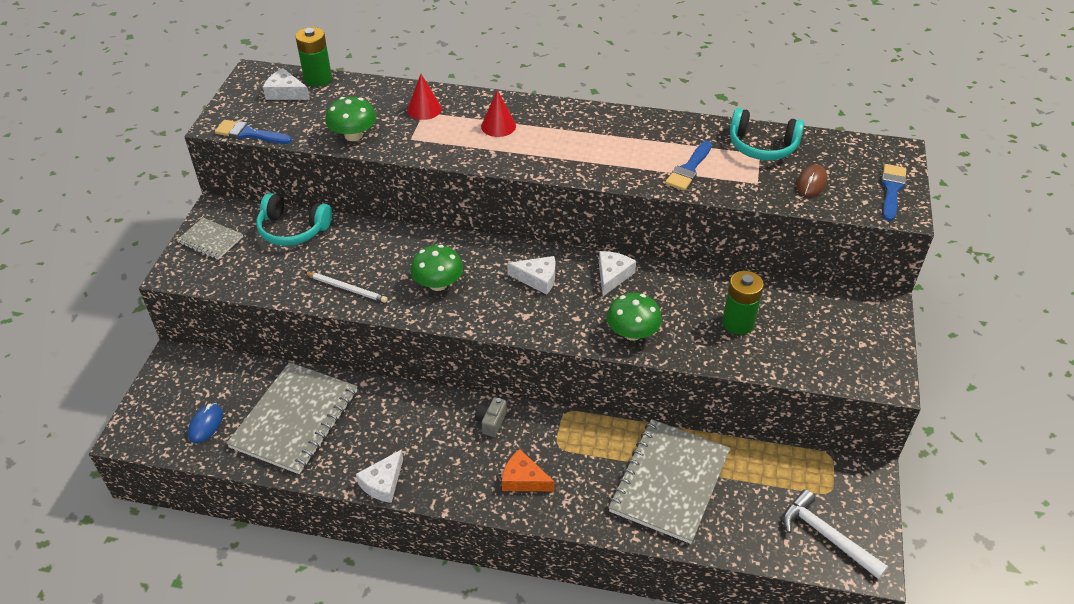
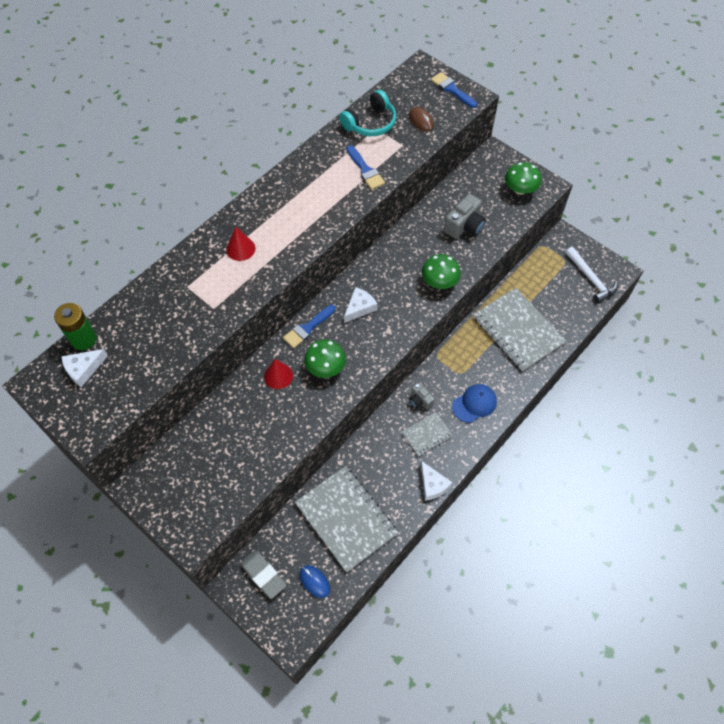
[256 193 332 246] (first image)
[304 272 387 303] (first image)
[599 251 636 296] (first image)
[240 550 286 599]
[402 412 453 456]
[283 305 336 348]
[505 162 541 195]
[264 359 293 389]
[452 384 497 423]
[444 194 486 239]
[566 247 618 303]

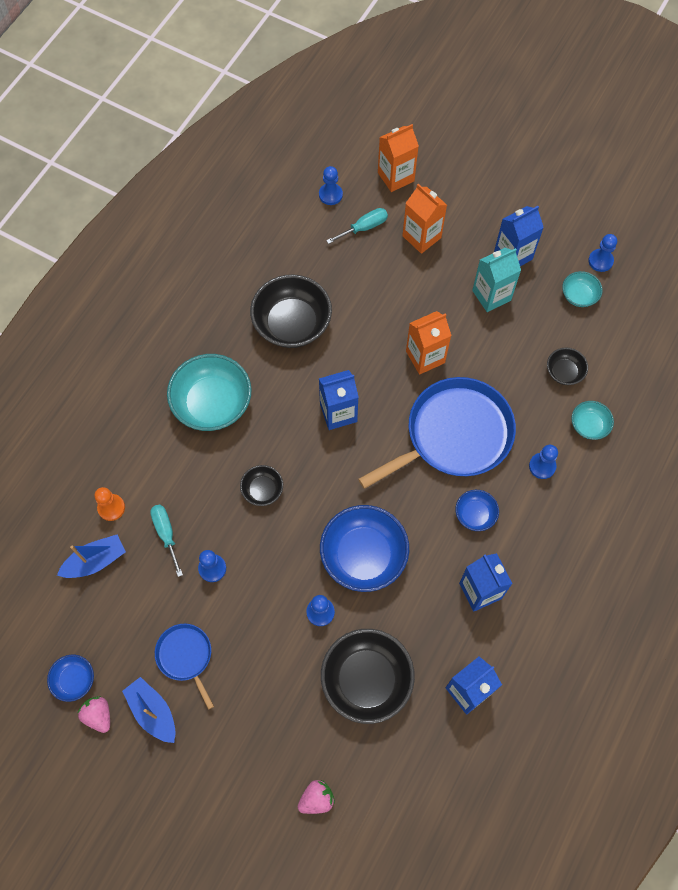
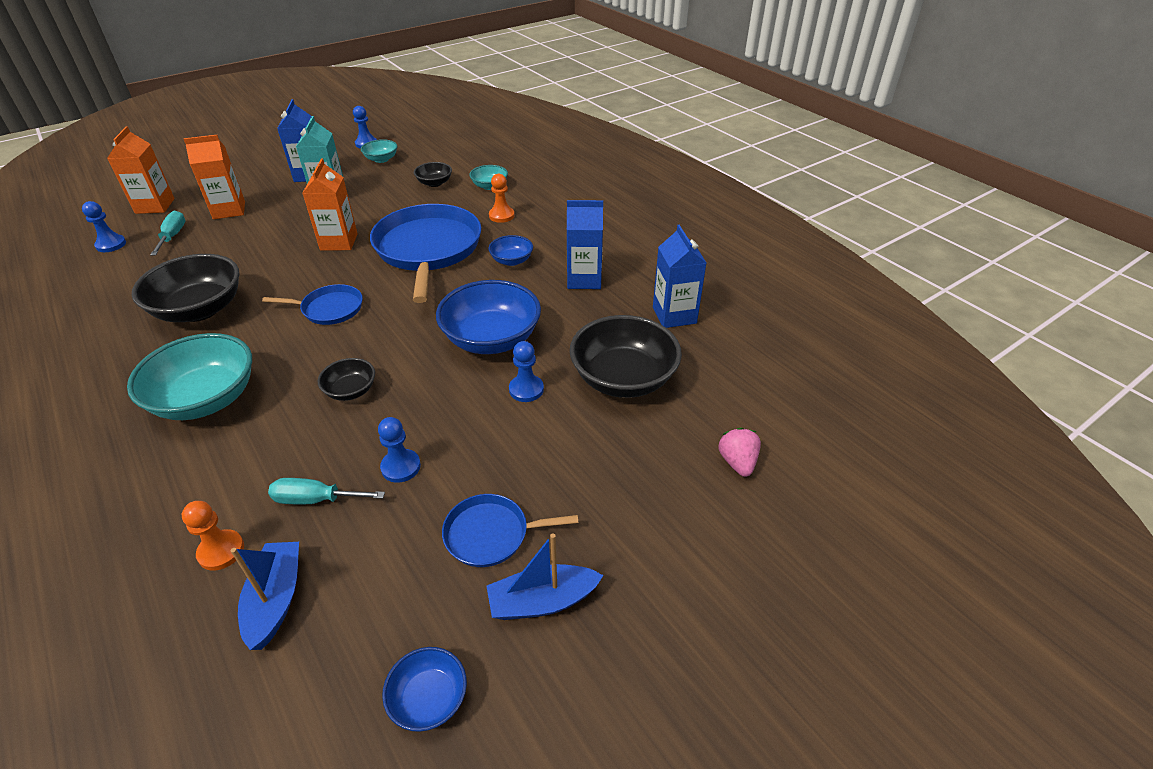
[78 696 110 733] (first image)
[262 284 363 325]
[489 174 515 223]

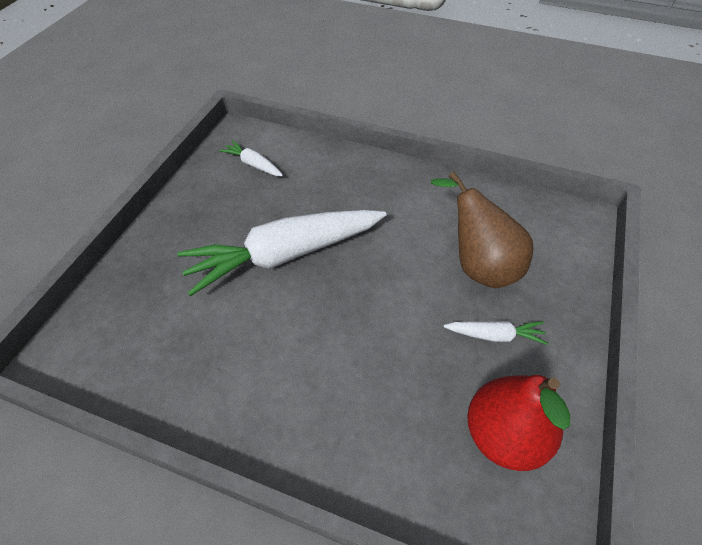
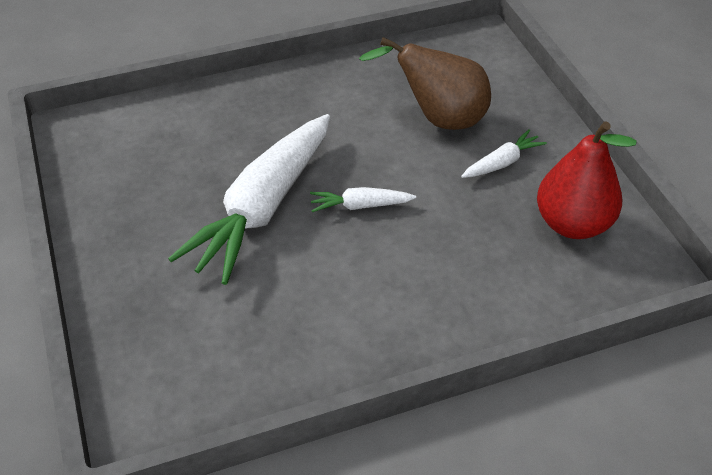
[310 187 416 212]

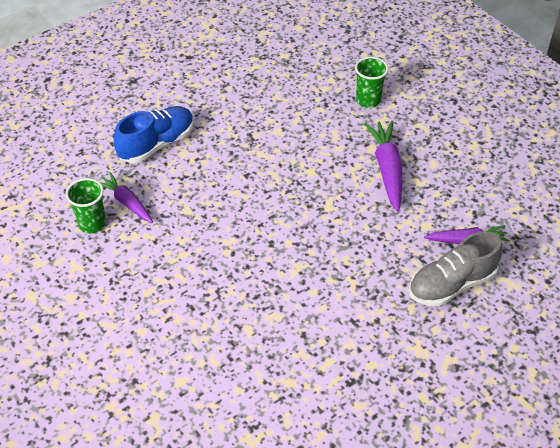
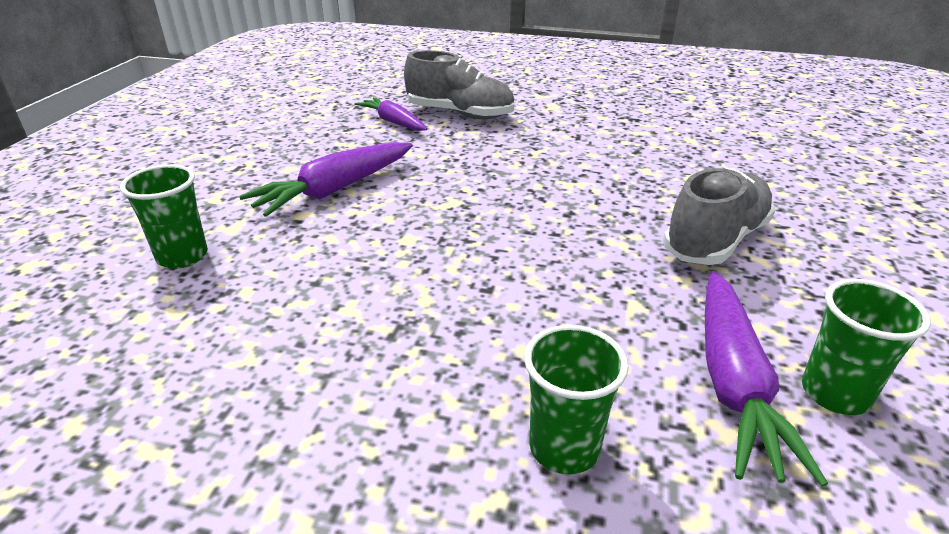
[663 168 775 265]
[524 325 629 474]
[705 271 828 487]

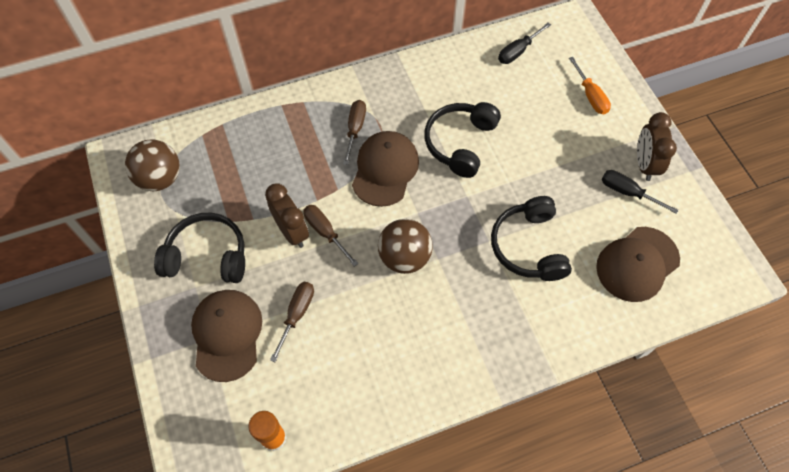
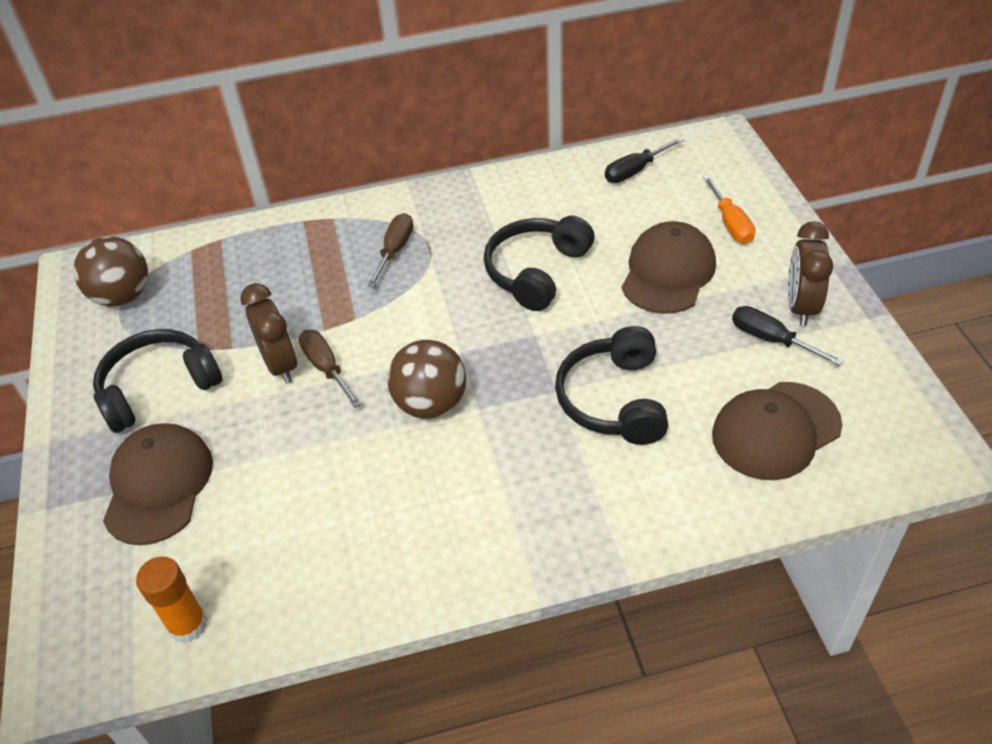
[270 282 314 362] (first image)
[622 221 716 314]
[93 329 222 433]

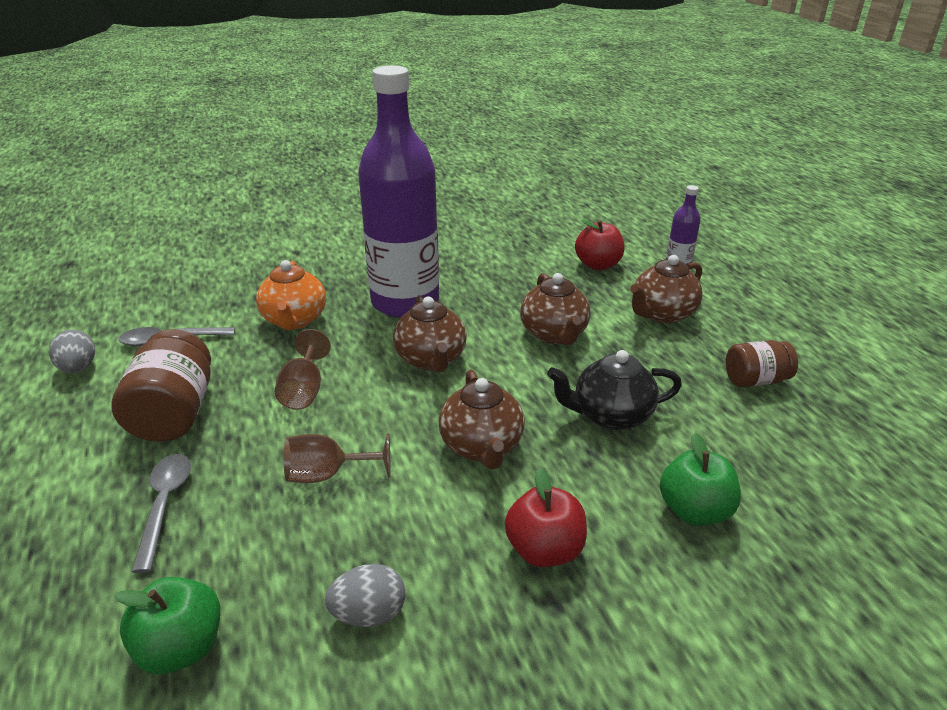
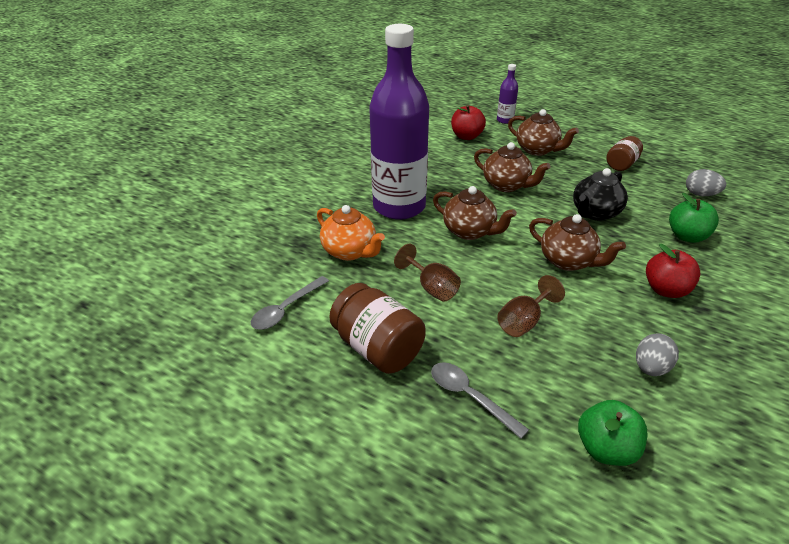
[686 169 726 196]
[508 109 579 156]

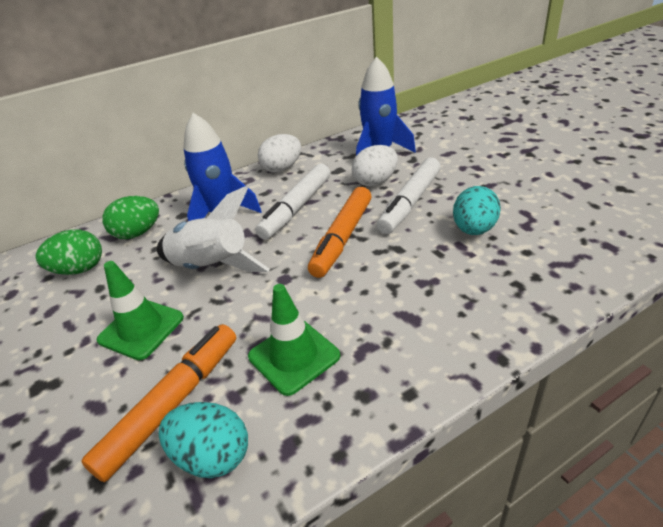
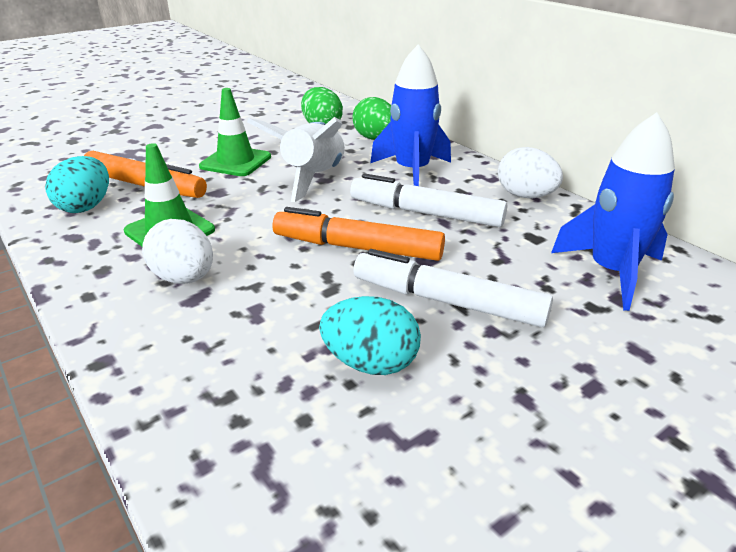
[142 219 213 284]

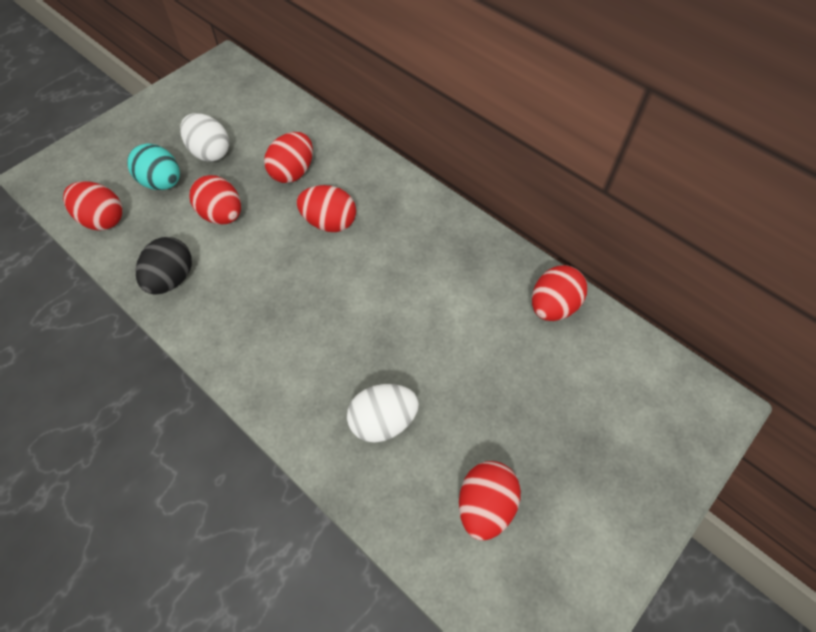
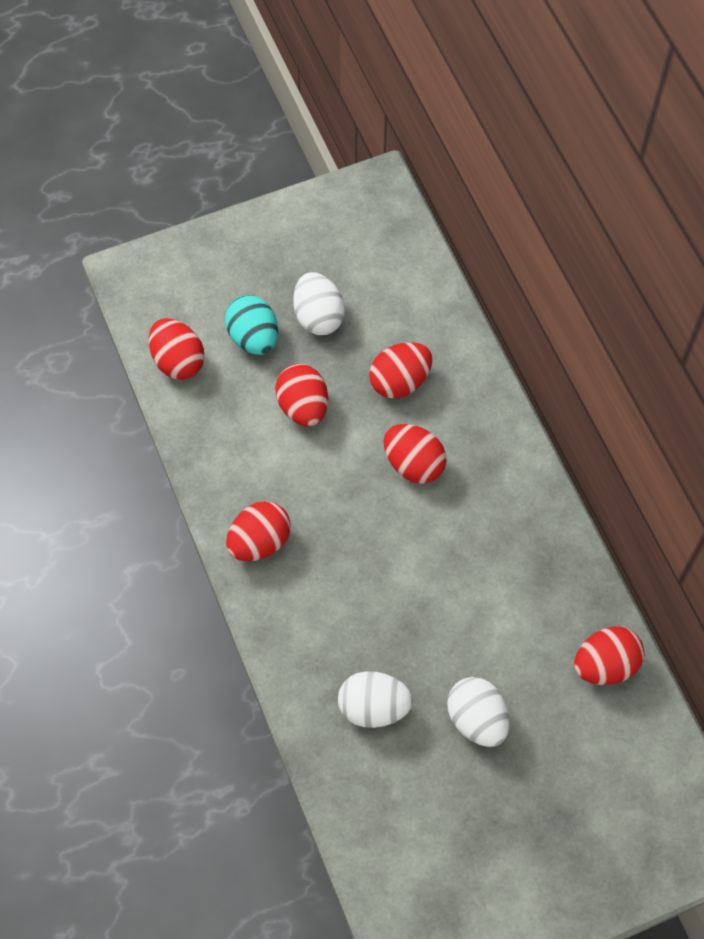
[136 237 192 295] (first image)
[447 677 510 747]
[226 501 291 561]

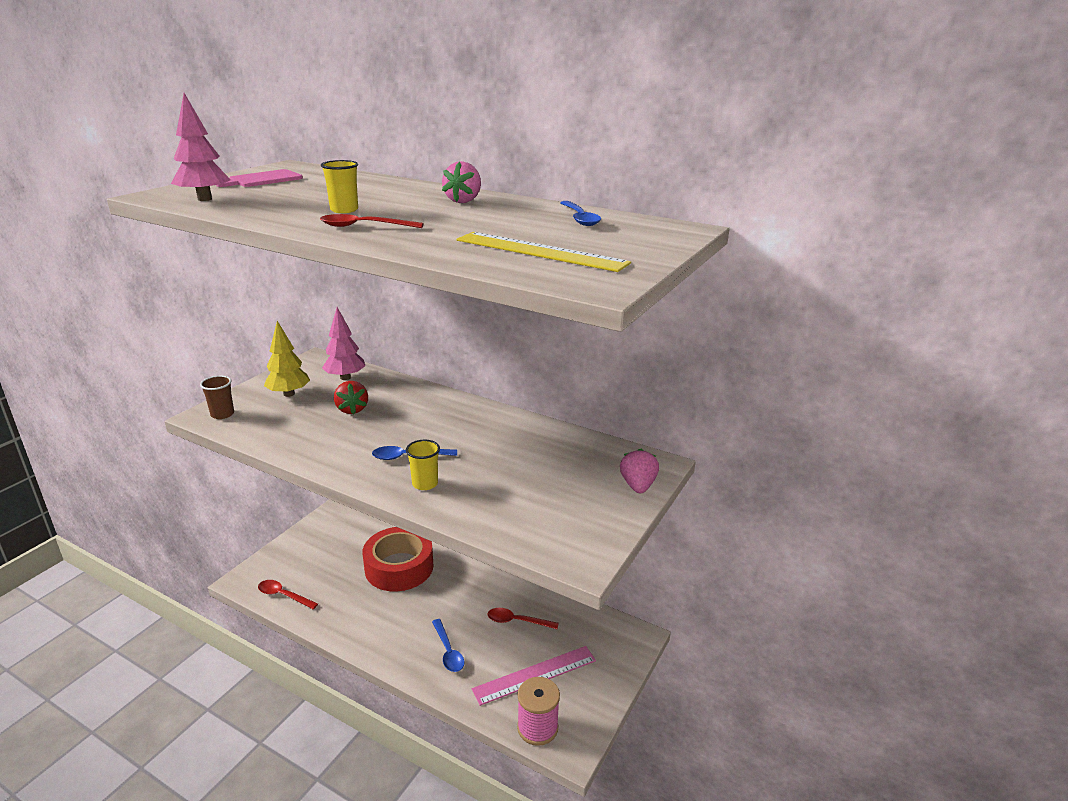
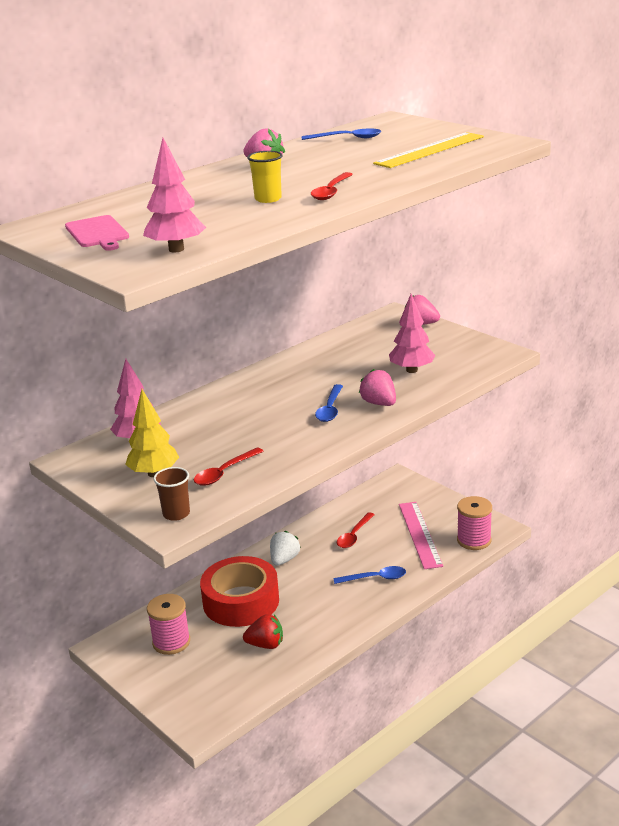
[147 594 190 655]
[270 531 301 566]
[389 294 435 373]
[194 448 264 486]
[243 614 283 649]
[359 369 396 406]

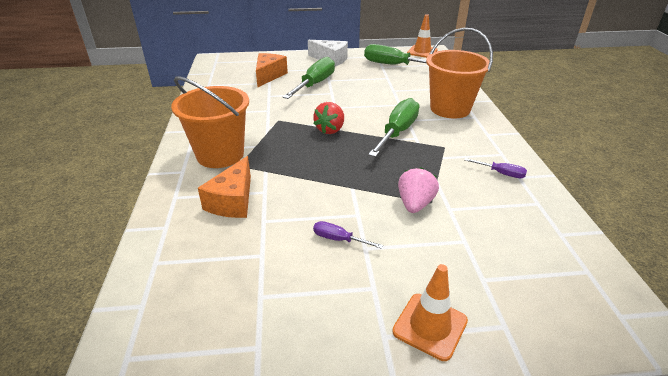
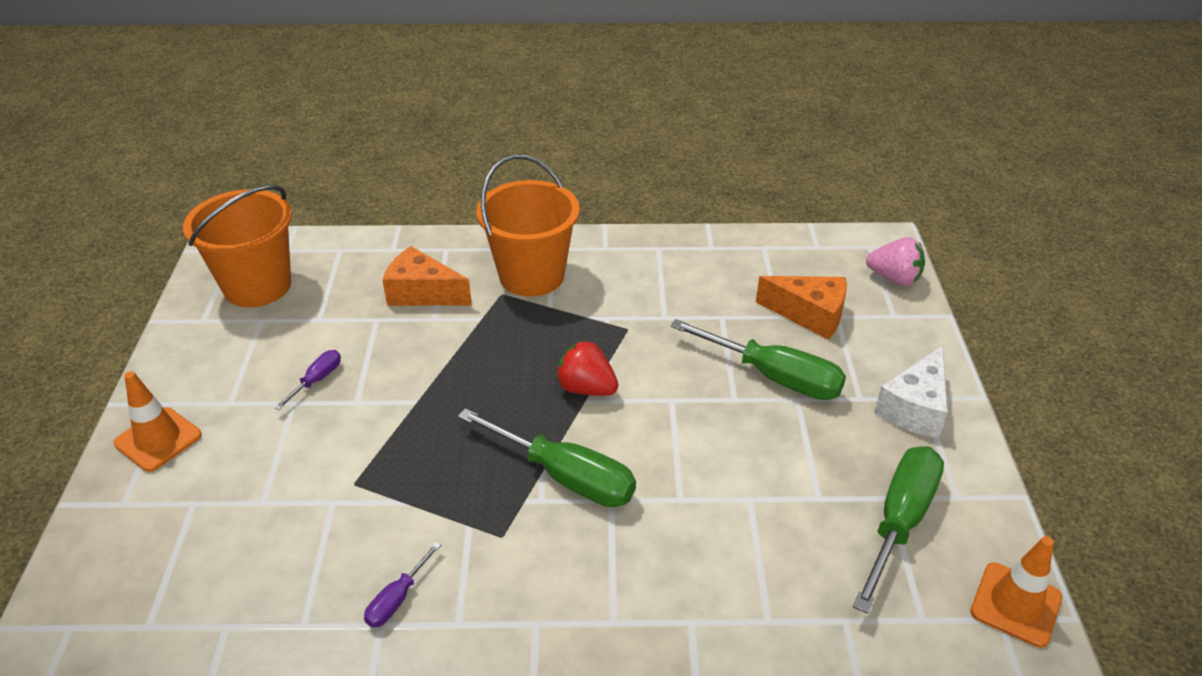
[866 237 925 286]
[183 185 292 307]

